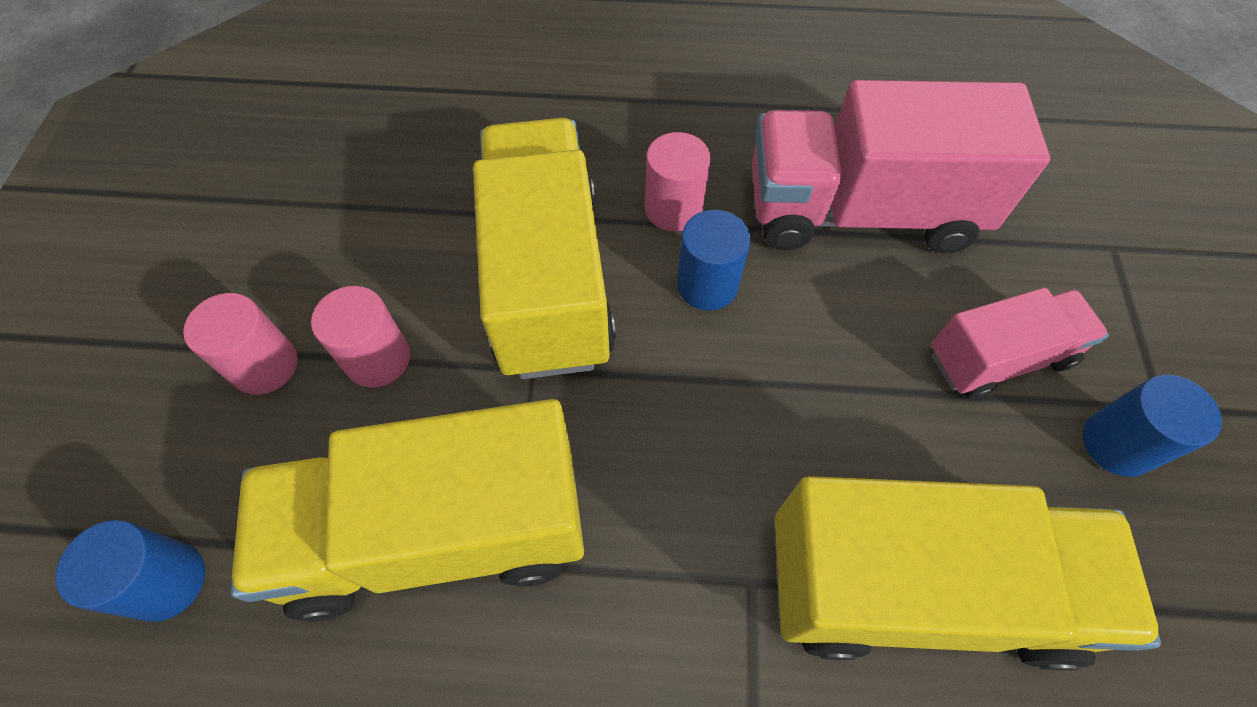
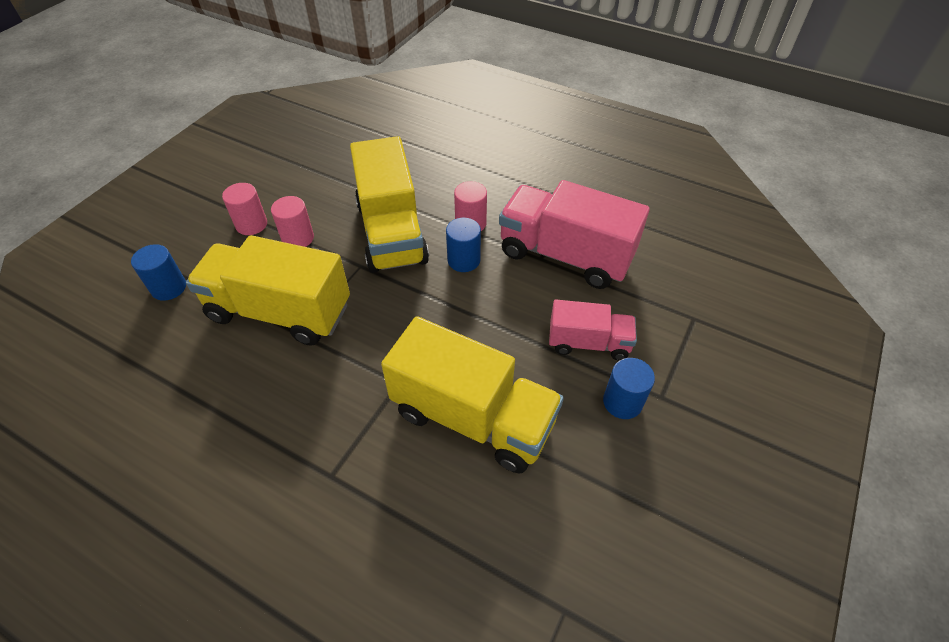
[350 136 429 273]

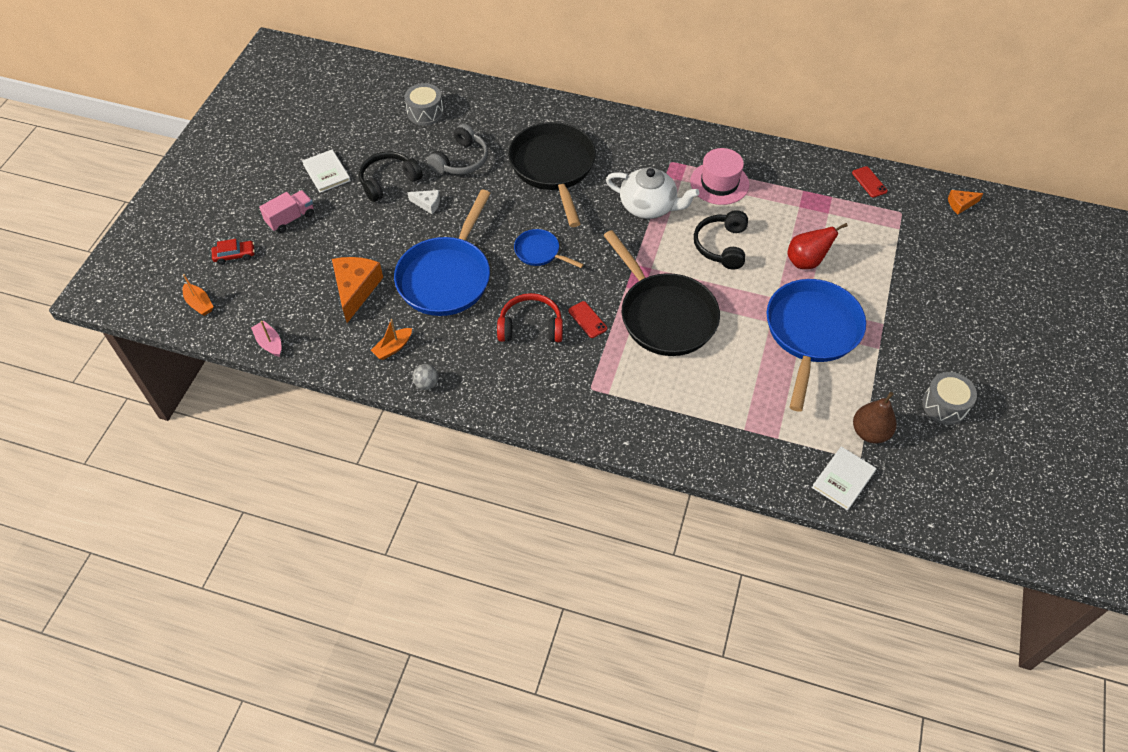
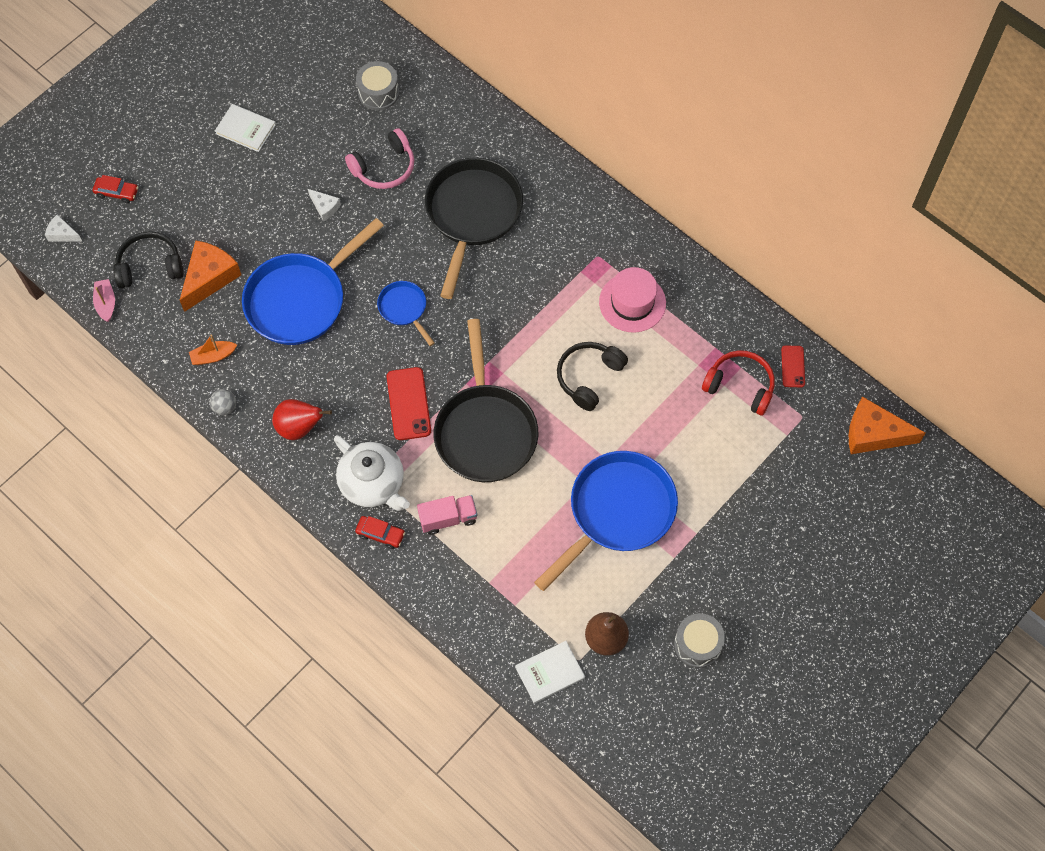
[355 516 405 549]
[417 495 477 535]
[113 231 183 288]
[702 350 775 416]
[334 435 410 511]
[272 399 332 440]
[45 215 83 242]
[345 128 414 189]
[215 104 276 152]
[386 367 431 440]
[849 396 925 454]

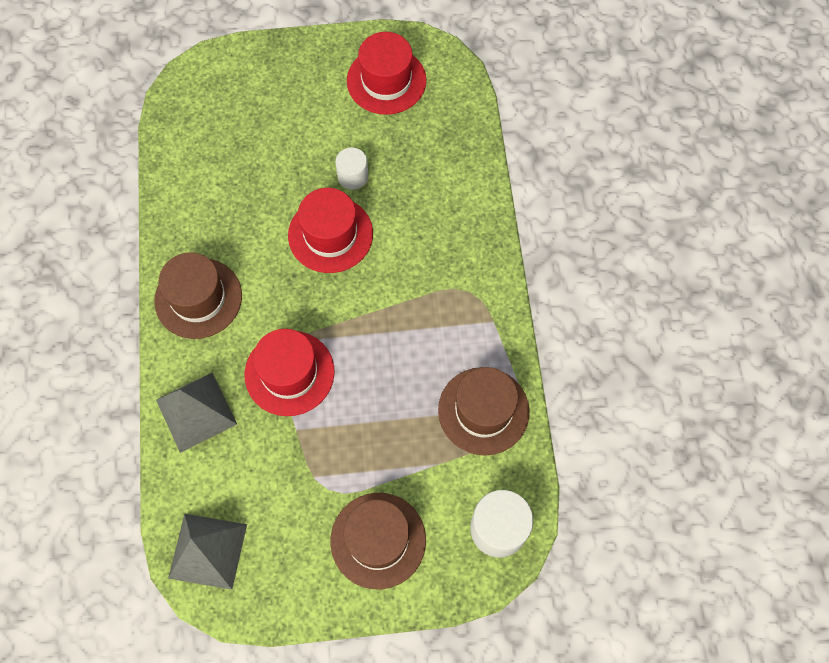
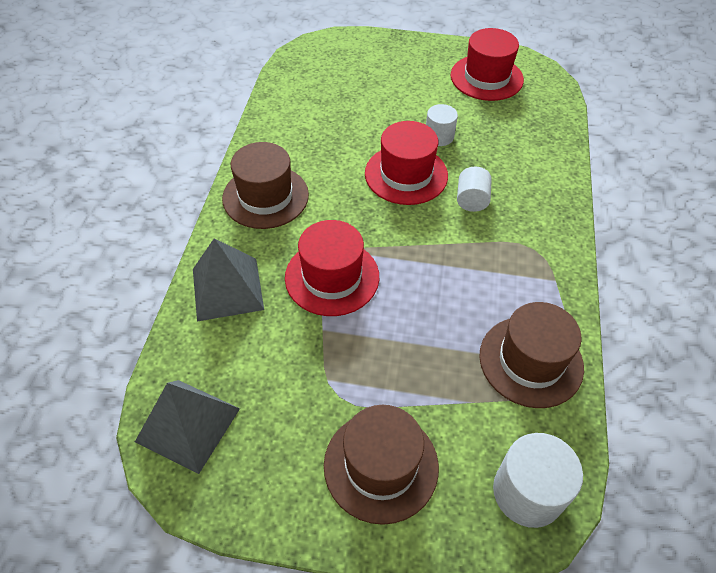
[457 167 492 212]

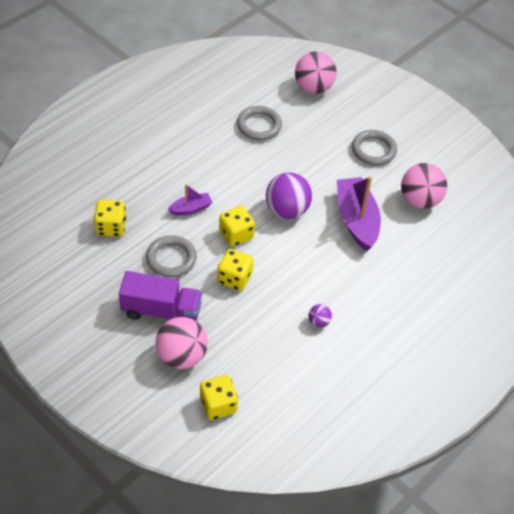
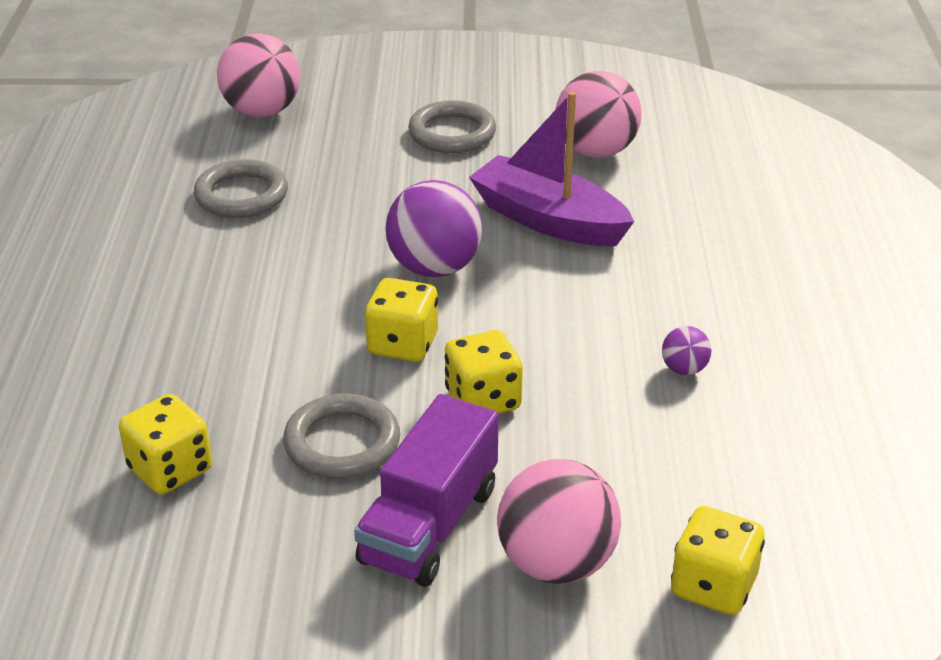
[167 184 213 215] (first image)
[354 394 499 587]

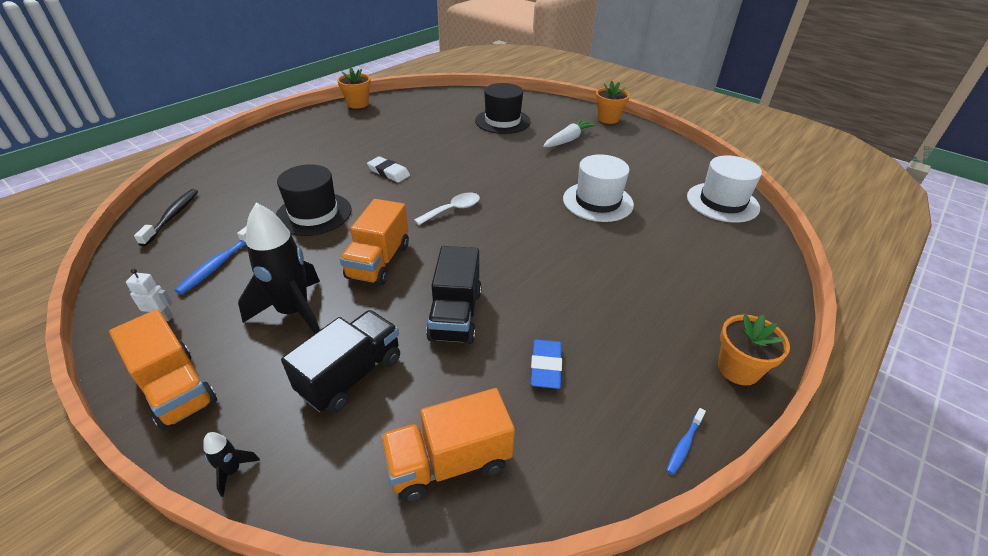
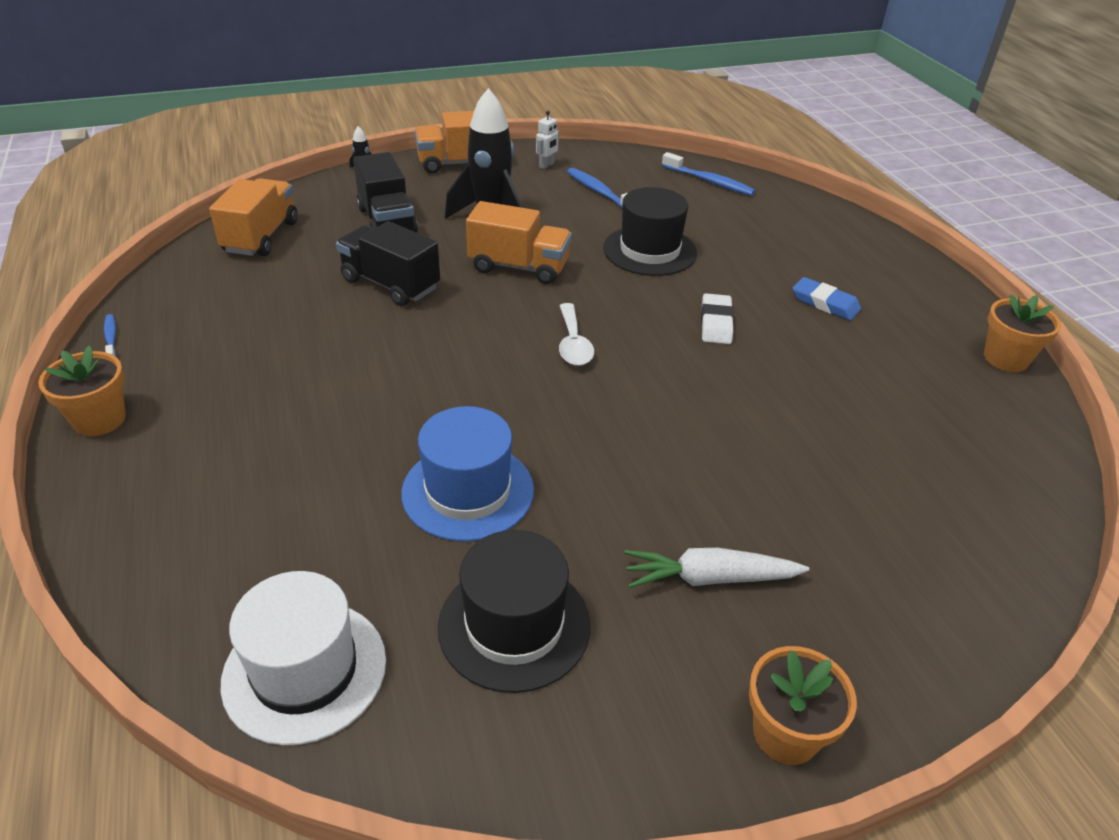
[438 530 590 693]
[793 277 861 321]
[662 152 755 196]
[401 406 534 542]
[466 201 572 284]
[701 293 734 344]
[624 548 809 588]

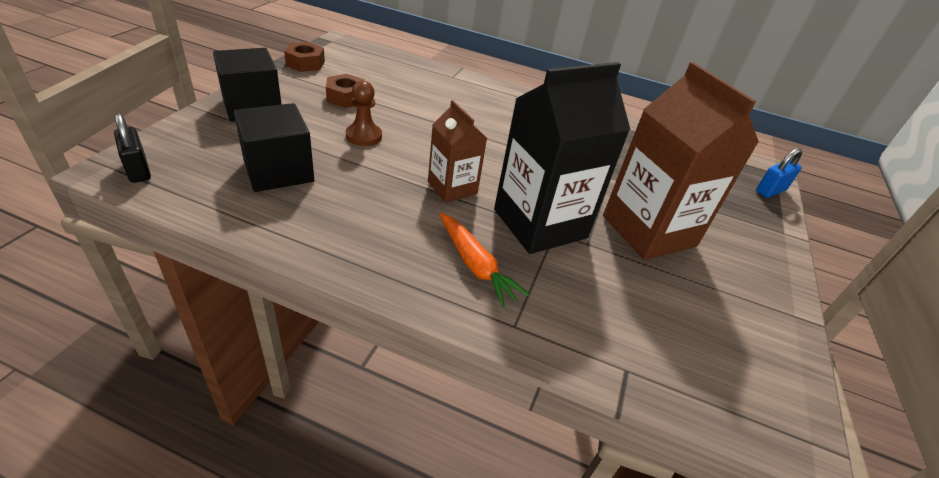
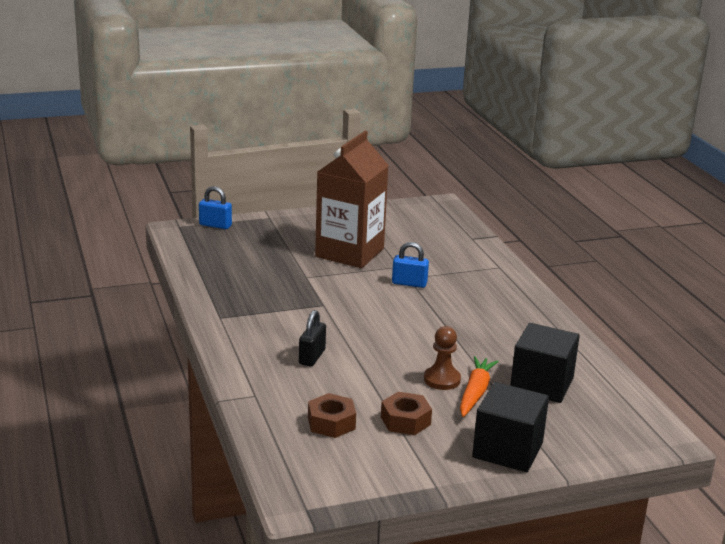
[428 100 487 203] (first image)
[299 310 326 366]
[308 393 356 438]
[460 356 499 417]
[392 242 429 288]

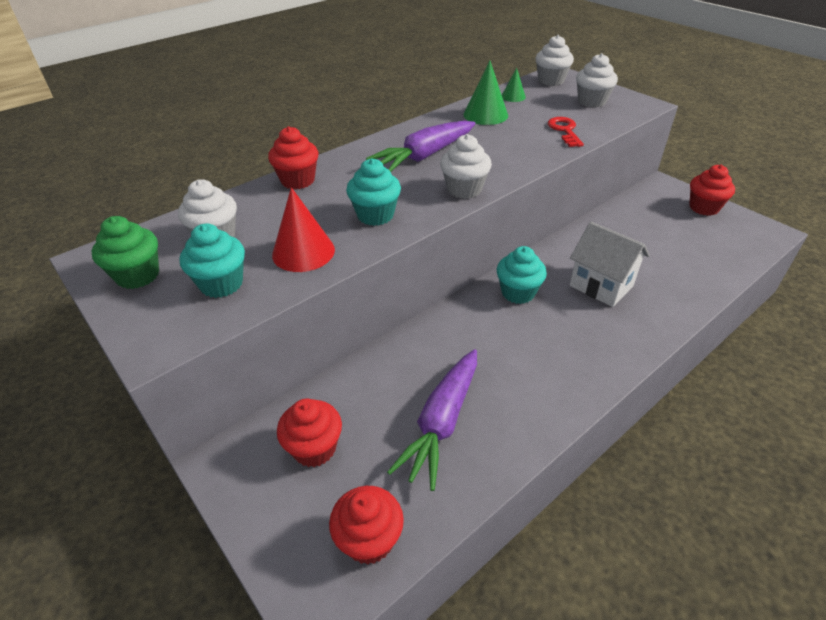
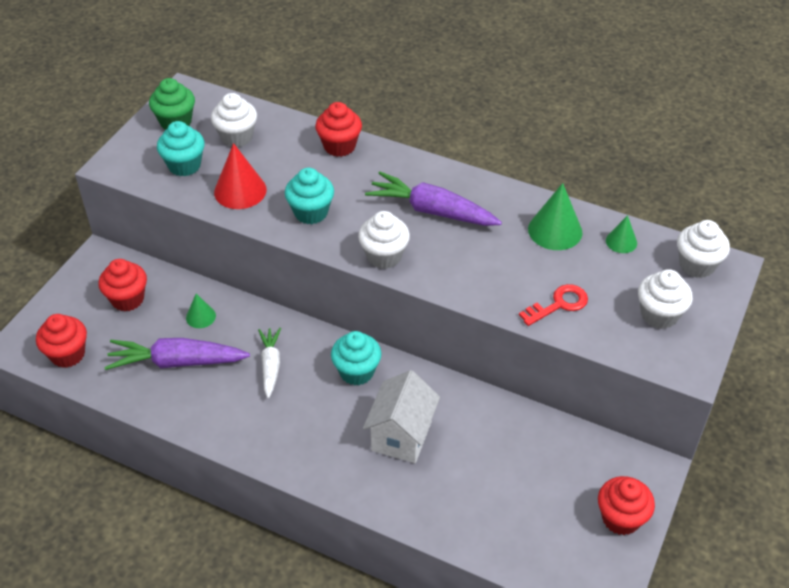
[186 294 216 328]
[258 328 281 398]

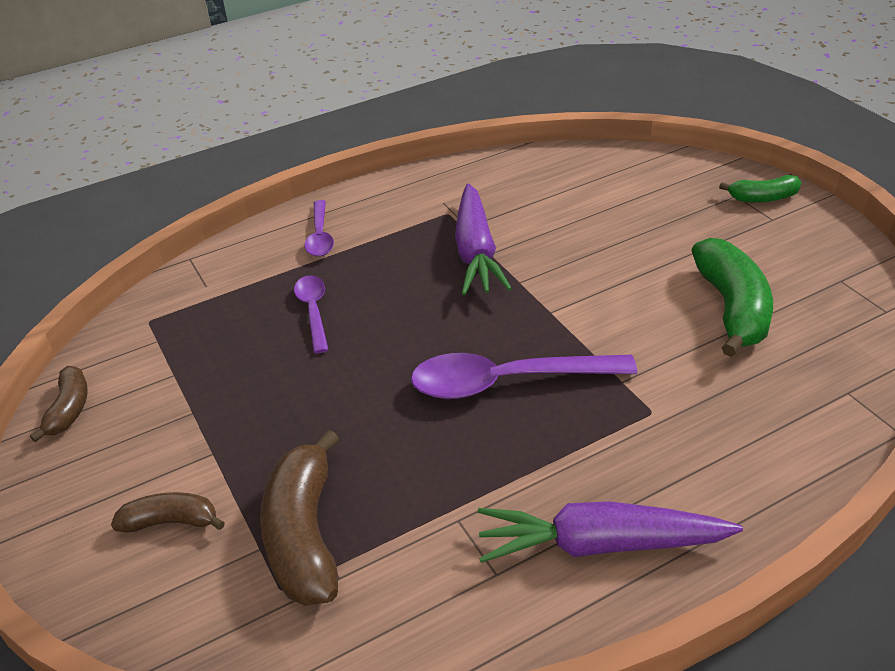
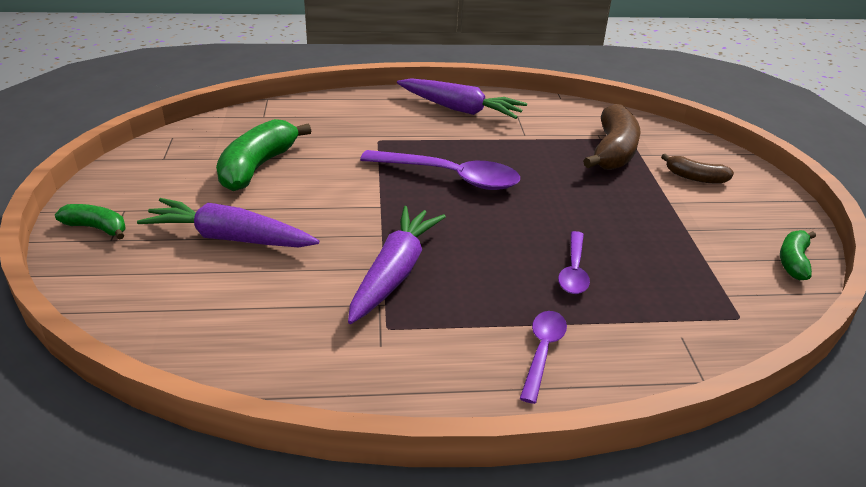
[137 198 319 247]
[780 230 816 280]

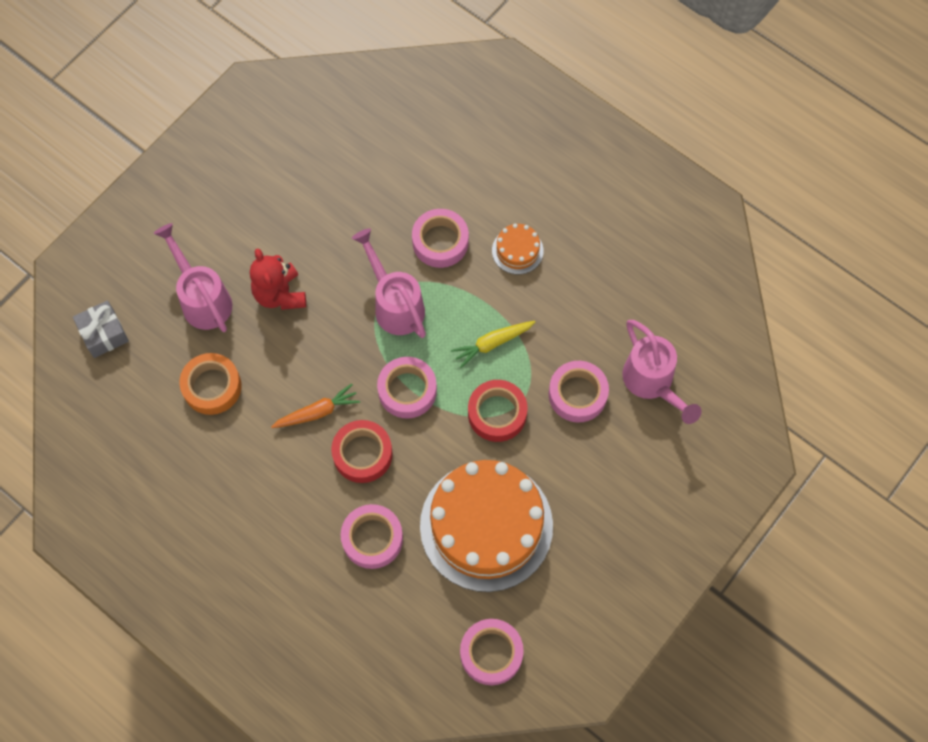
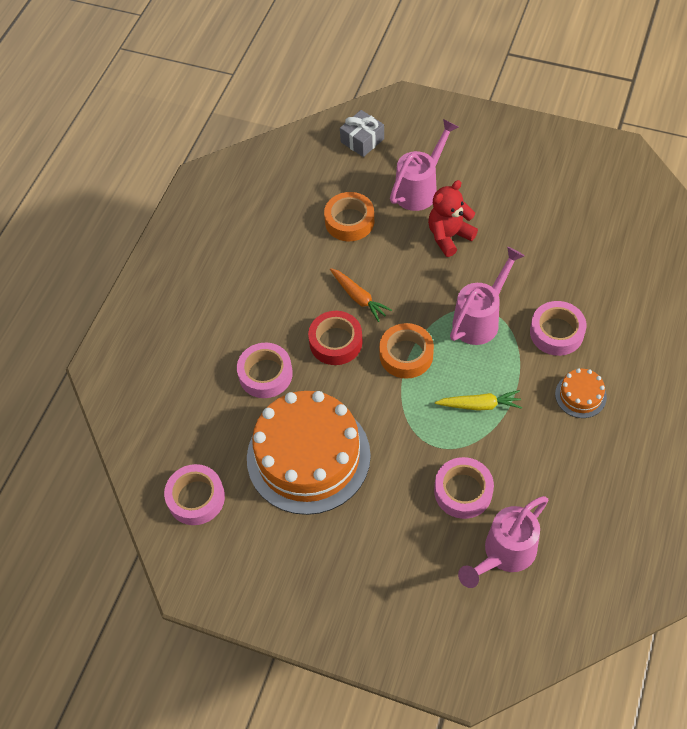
[468 380 528 442] (first image)
[379 323 434 379]
[435 390 522 411]

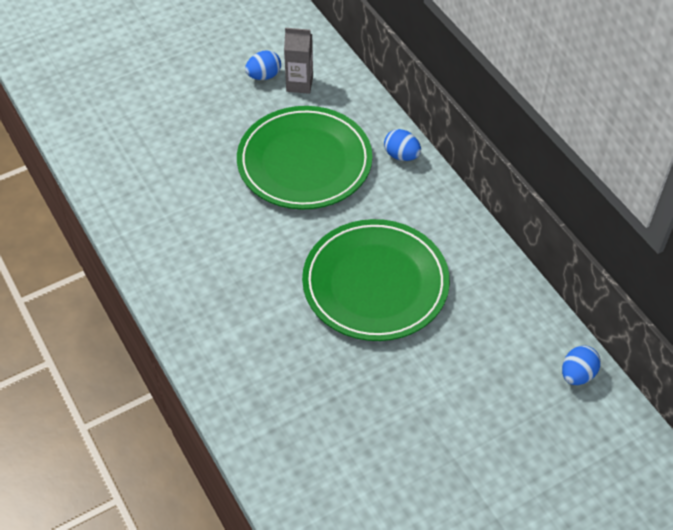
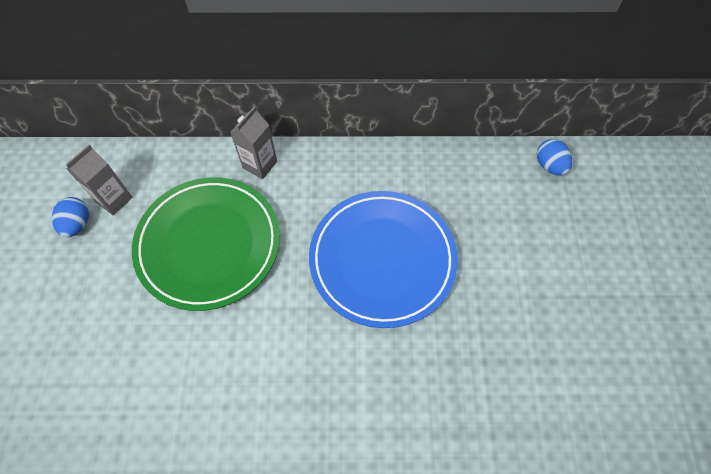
[230 106 277 179]
[309 191 458 328]

